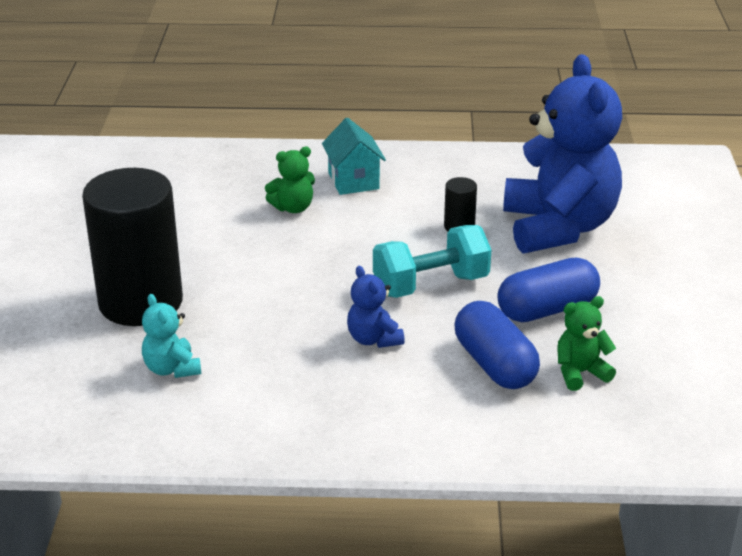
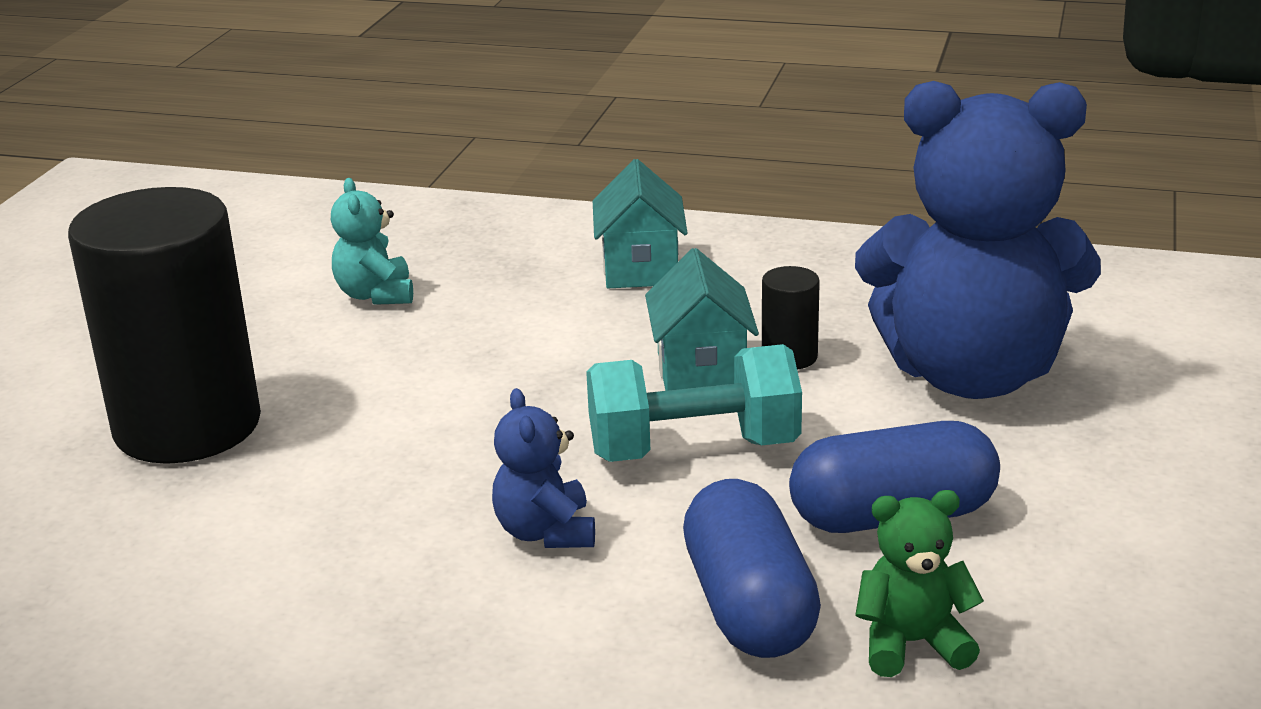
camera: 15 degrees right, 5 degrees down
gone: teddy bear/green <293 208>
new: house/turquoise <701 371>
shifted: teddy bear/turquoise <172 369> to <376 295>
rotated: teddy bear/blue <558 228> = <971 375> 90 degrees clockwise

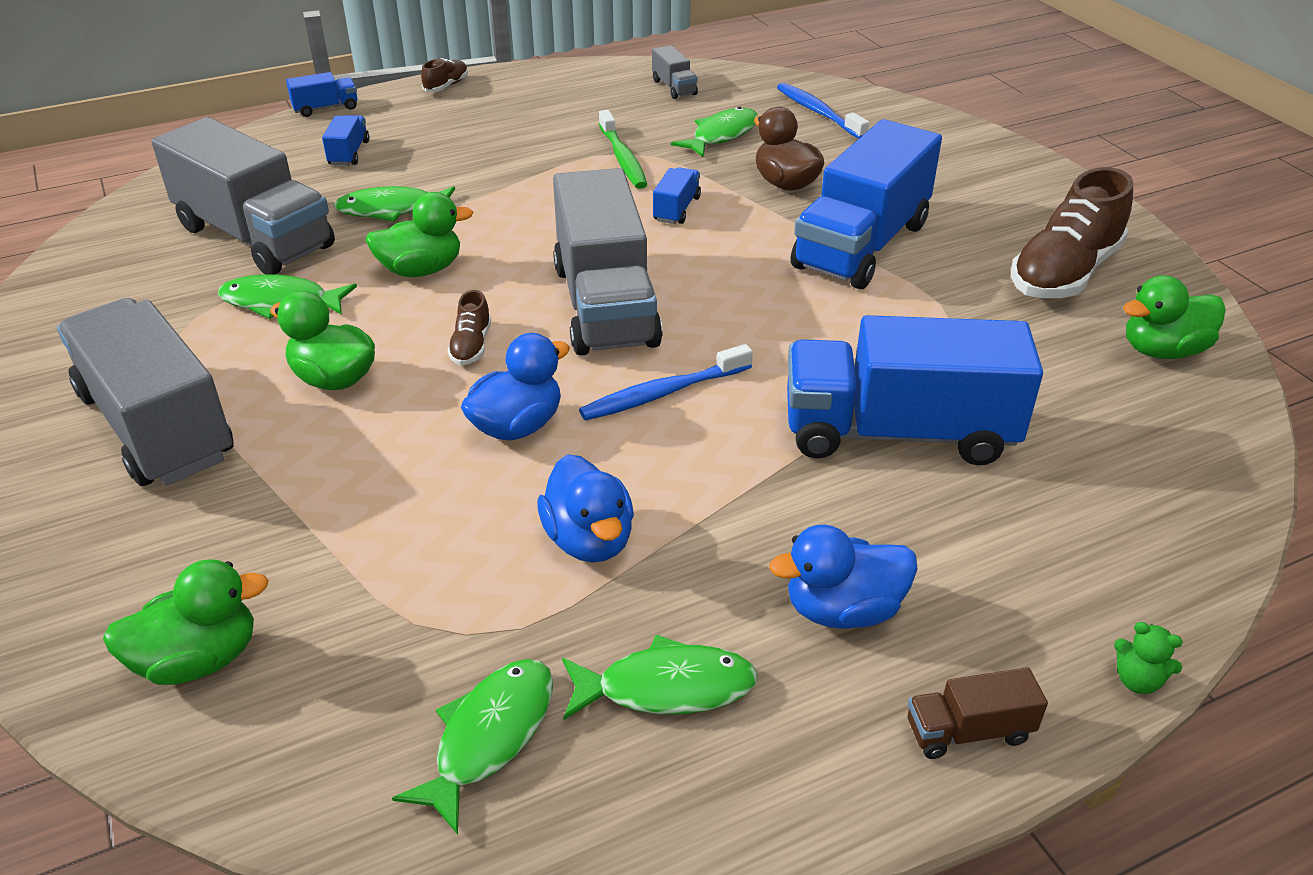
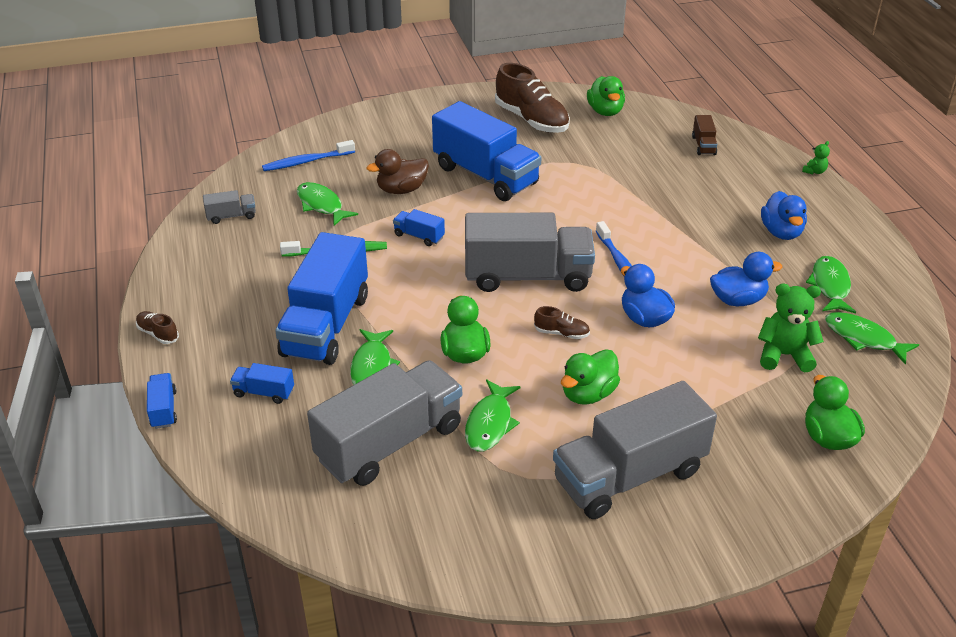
camera: 80 degrees left, 0 degrees up
new: teddy bear/green <784 355>
shifted: truck/blue <898 433> to <326 325>; truck/brown <968 731> to <703 145>

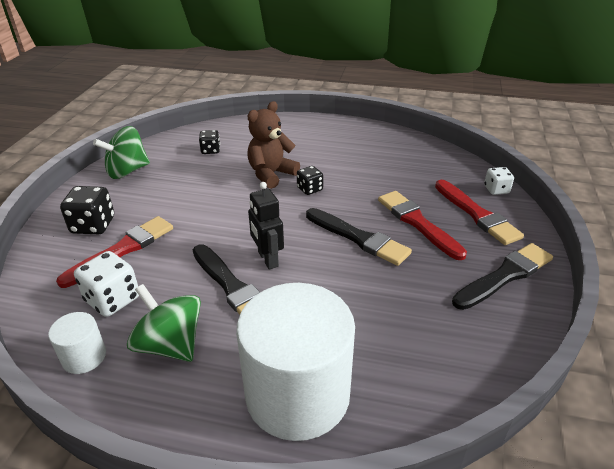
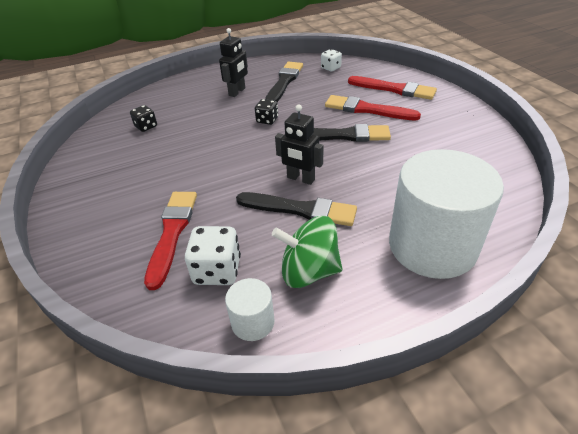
camera: 35 degrees left, 5 degrees up
gone: dice/black <93 225>; spinning top/green <127 171>; teddy bear/brown <271 174>
new: robot/black <237 92>
shifted: brush/black <505 276> to <284 82>; dice/white <496 190> to <331 68>

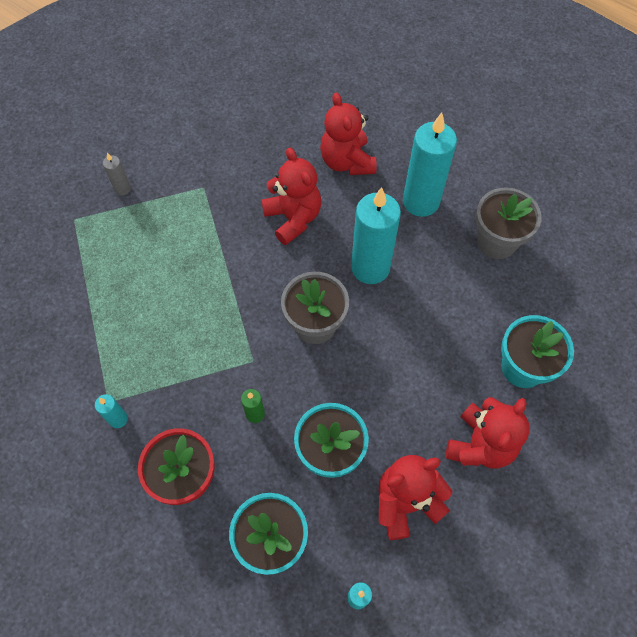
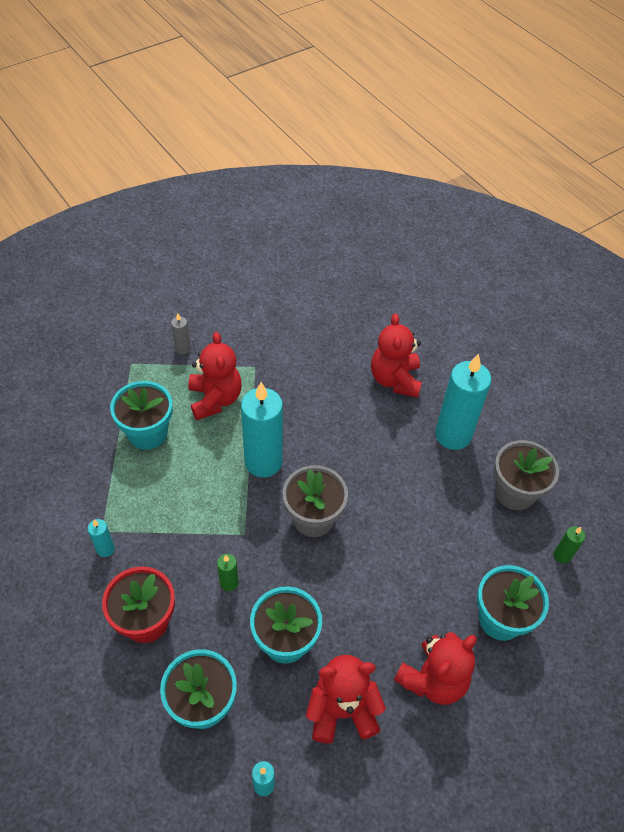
camera: 15 degrees right, 10 degrees down
new: flower pot/turquoise <148 433>; candle/green <562 555>
shifted: teddy bear/red <293 218> to <215 399>; candle/turquoise <370 268> to <263 462>

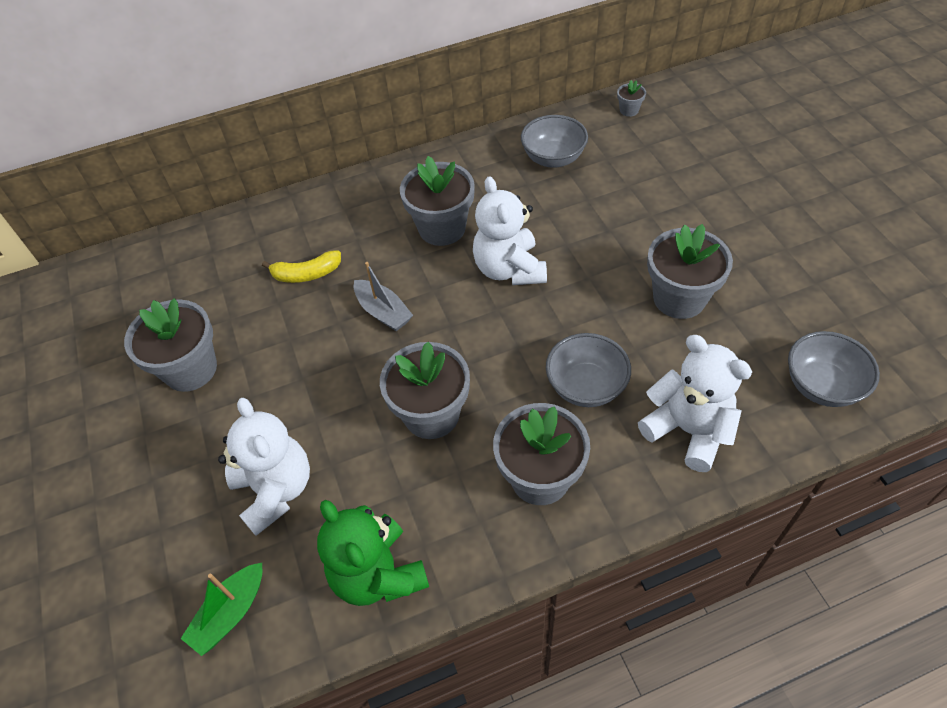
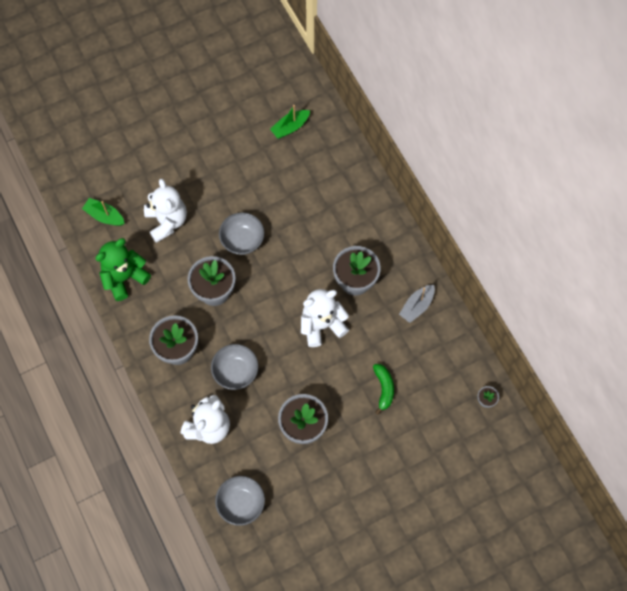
camera: 80 degrees right, 15 degrees up
gone: flower pot/grey <190 369>; banana/yellow <306 274>
new: boat/green <290 127>; banana/green <384 388>
shifted: boat/grey <383 312> to <417 306>; bowl/grey <553 158> to <242 240>
rotated: teddy bear/white <275 490> = <167 221> 75 degrees counterclockwise

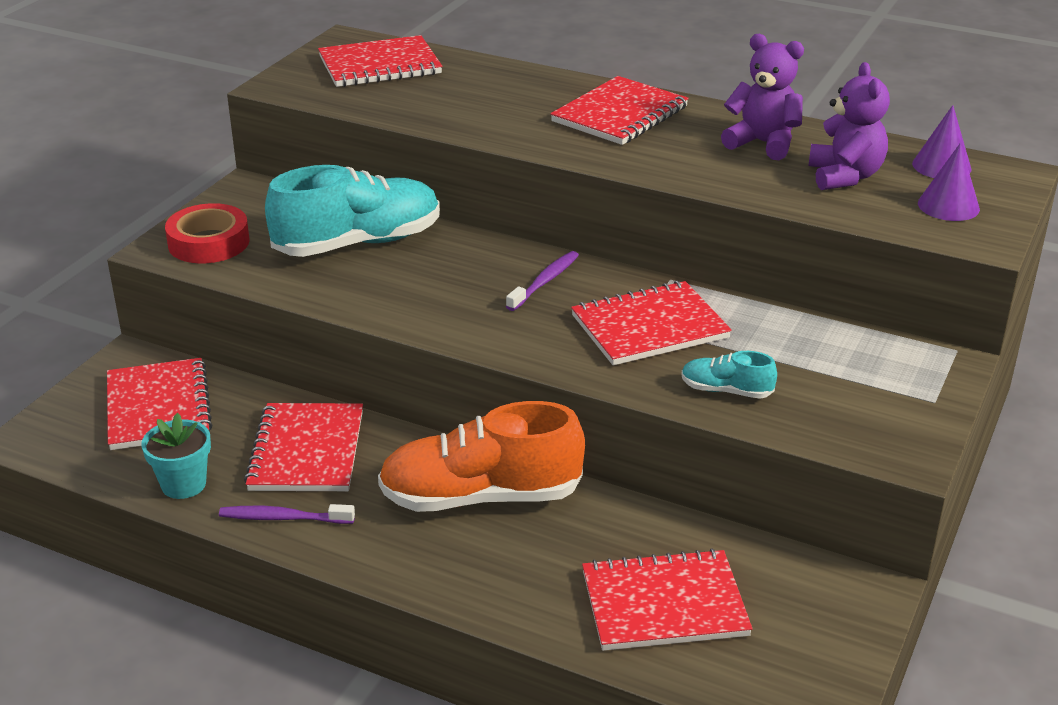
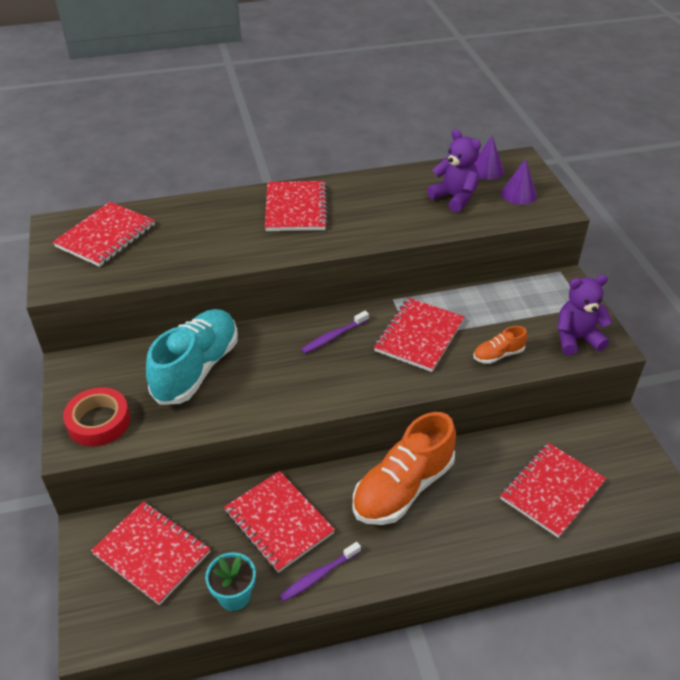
camera: 40 degrees left, 10 degrees up
shifted: teddy bear/purple <763 143> to <576 339>
repainted: shoe/turquoise <726 391> to shoe/orange <498 355>
rotated: toothbrush/purple <544 282> = <333 336> 120 degrees counterclockwise

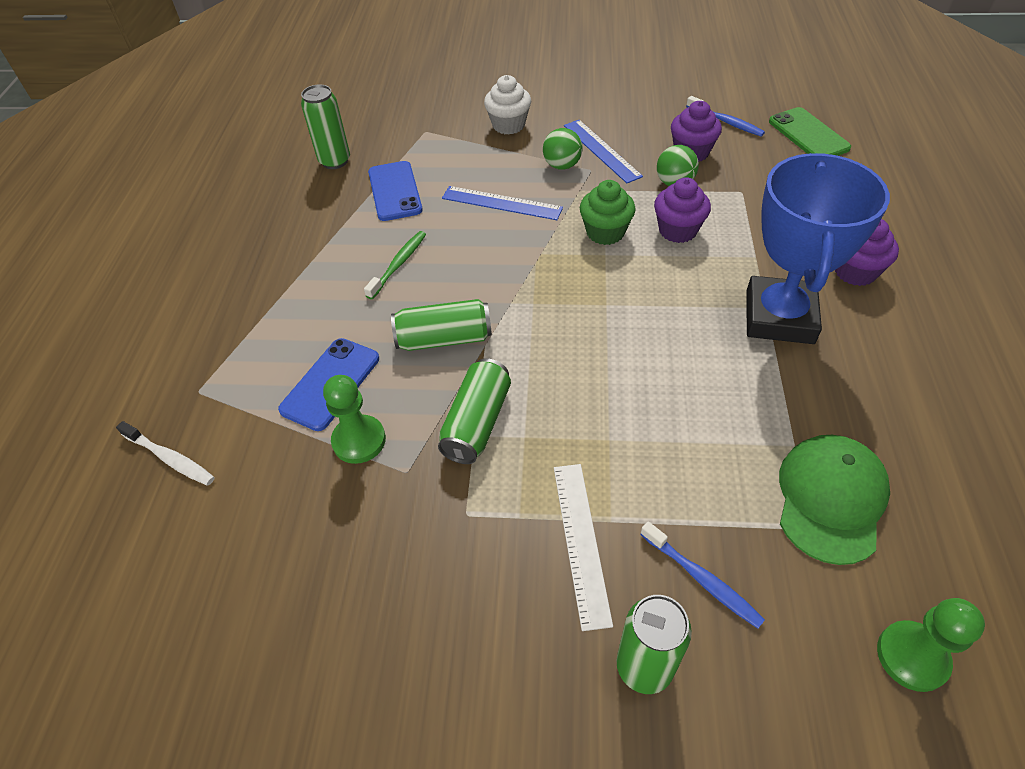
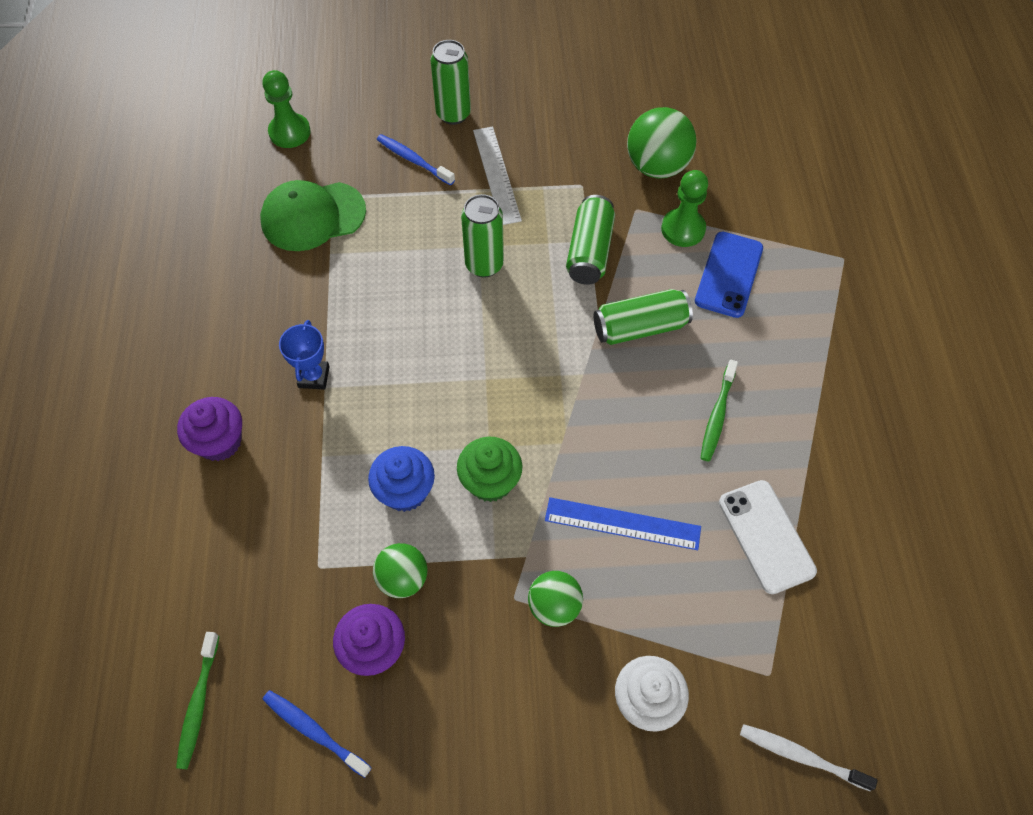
camera: 170 degrees right, 10 degrees up
gone: ruler/blue <601 150>
new: ball/green <657 166>
shifted: toothbrush/white <170 458> to <801 756>; can/green <335 161> to <484 265>
swapped: phone/green <808 135> to toothbrush/green <198 704>
repainted: phone/blue <395 191> to phone/white <766 536>; cupcake/purple <677 230> to cupcake/blue <405 491>
rotated: cap/green <830 499> = <313 216> 60 degrees clockwise
scaled: trophy/blue <779 317> = <314 377> x0.42

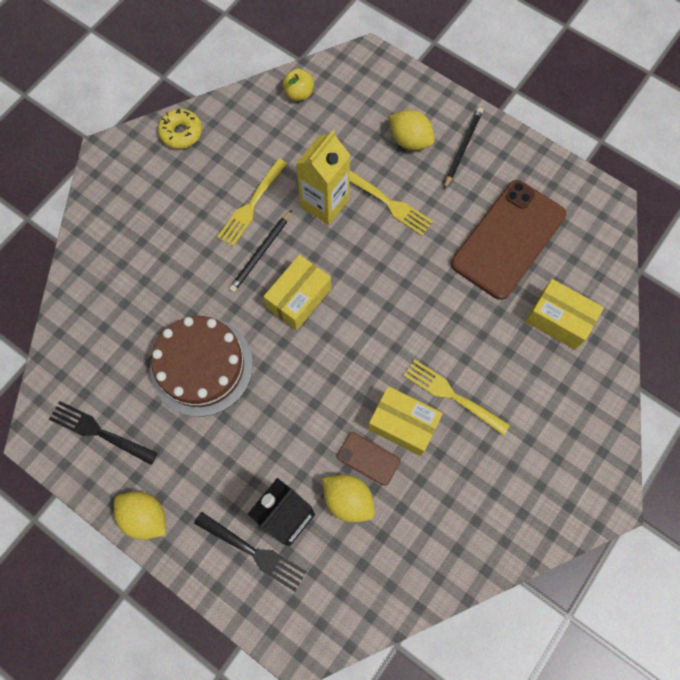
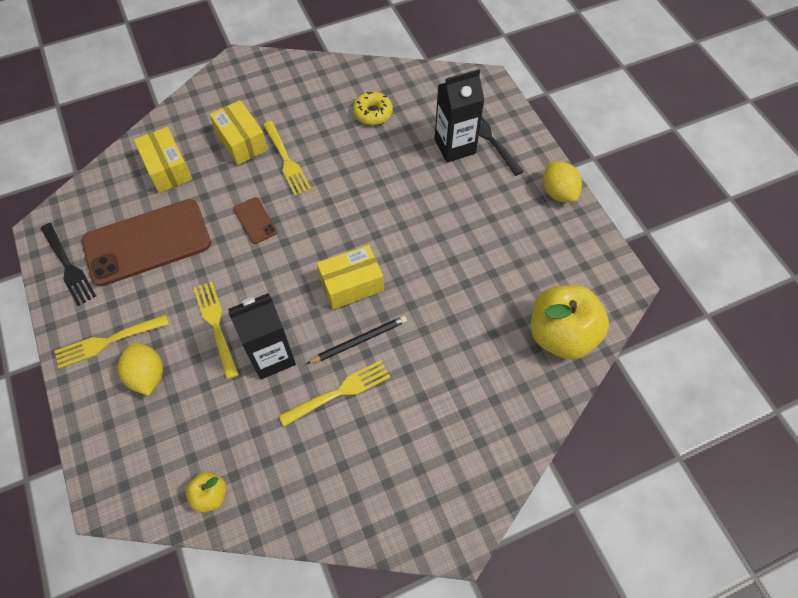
camera: 150 degrees left, 10 degrees down
gone: cake/brown <201 366>; lemon/yellow <348 500>
new: apple/yellow <561 335>
shifted: fork/black <100 432> to <67 266>; donut/yellow <181 133> to <373 113>; phone/brown <368 458> to <255 220>; box/yellow <403 424> to <241 142>
swapped: pencil/black <462 148> to fork/yellow <108 341>
repainted: carton/yellow <324 203> to carton/black <271 356>

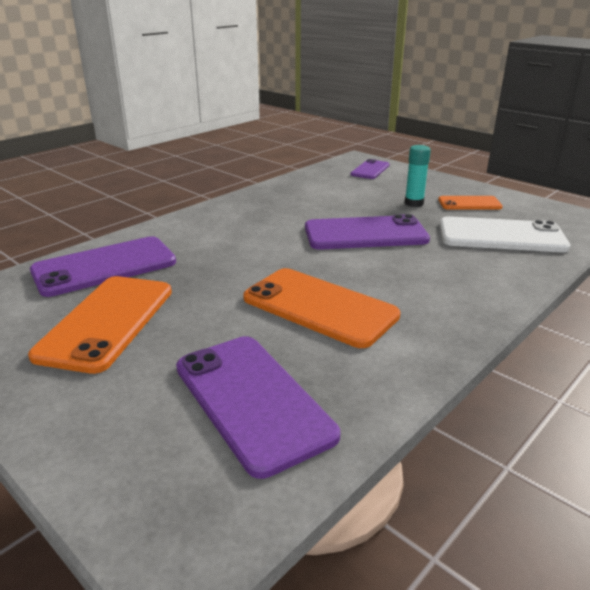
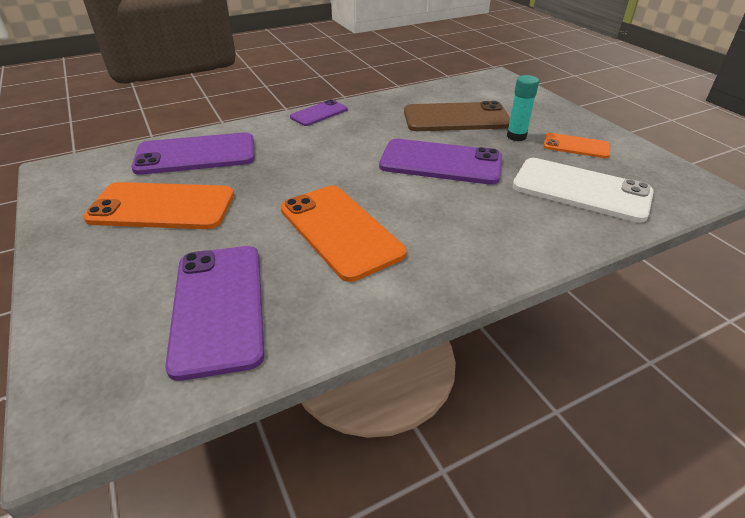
camera: 20 degrees right, 10 degrees up
new: phone/brown <456 118>
shifted: phone/purple <370 170> to <319 113>
rotated: phone/orange <107 322> = <162 207> 60 degrees clockwise

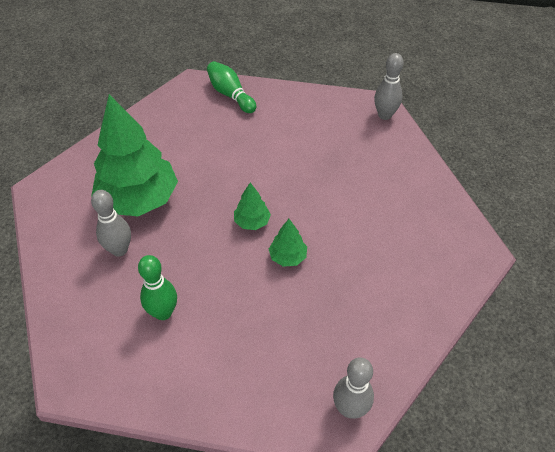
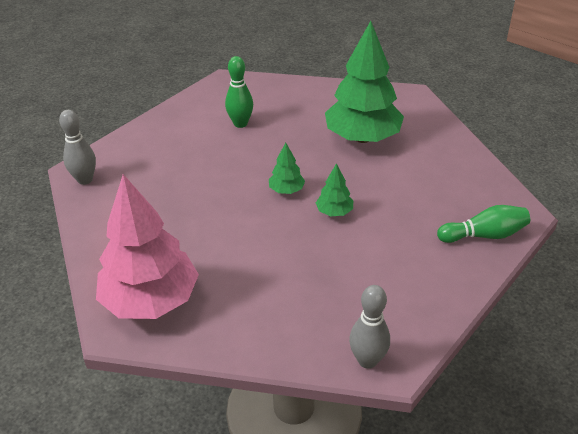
camera: 120 degrees right, 10 degrees down
gone: bowling pin/grey <119 250>
new: tree/pink <151 300>
shifted: tree/green <287 257> to <334 212>

